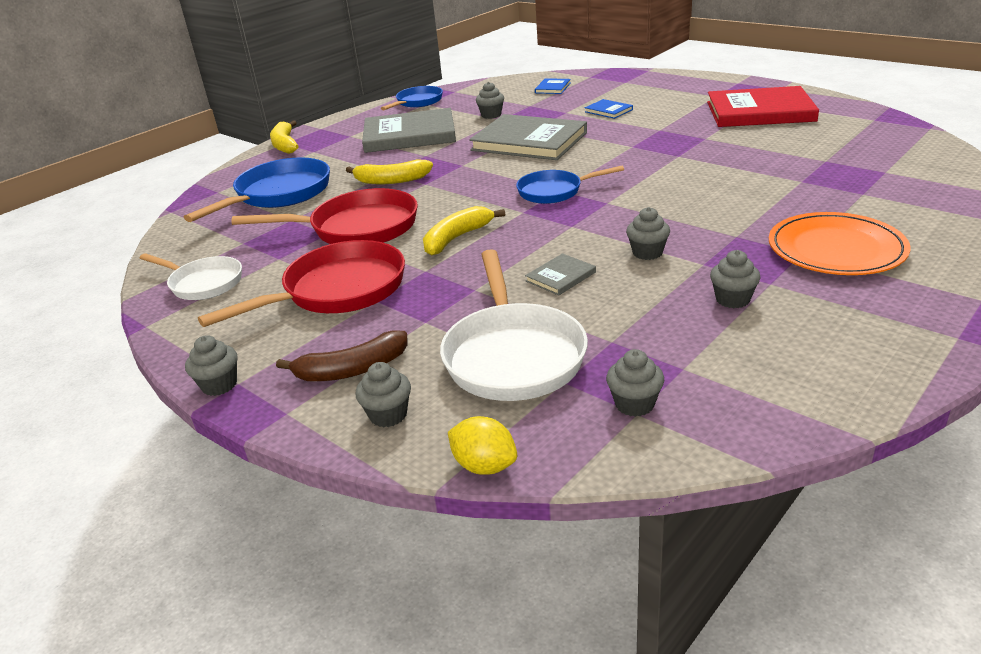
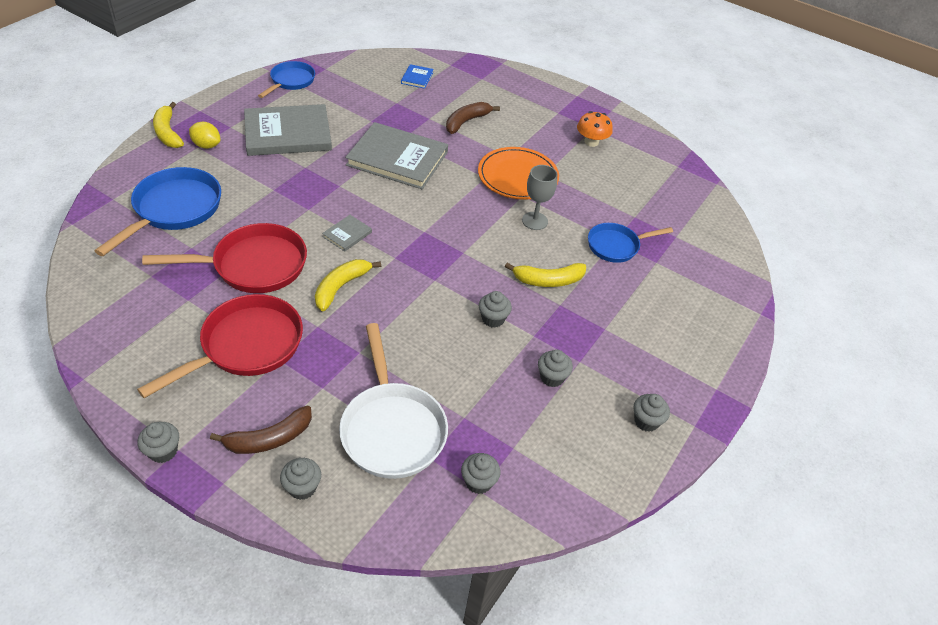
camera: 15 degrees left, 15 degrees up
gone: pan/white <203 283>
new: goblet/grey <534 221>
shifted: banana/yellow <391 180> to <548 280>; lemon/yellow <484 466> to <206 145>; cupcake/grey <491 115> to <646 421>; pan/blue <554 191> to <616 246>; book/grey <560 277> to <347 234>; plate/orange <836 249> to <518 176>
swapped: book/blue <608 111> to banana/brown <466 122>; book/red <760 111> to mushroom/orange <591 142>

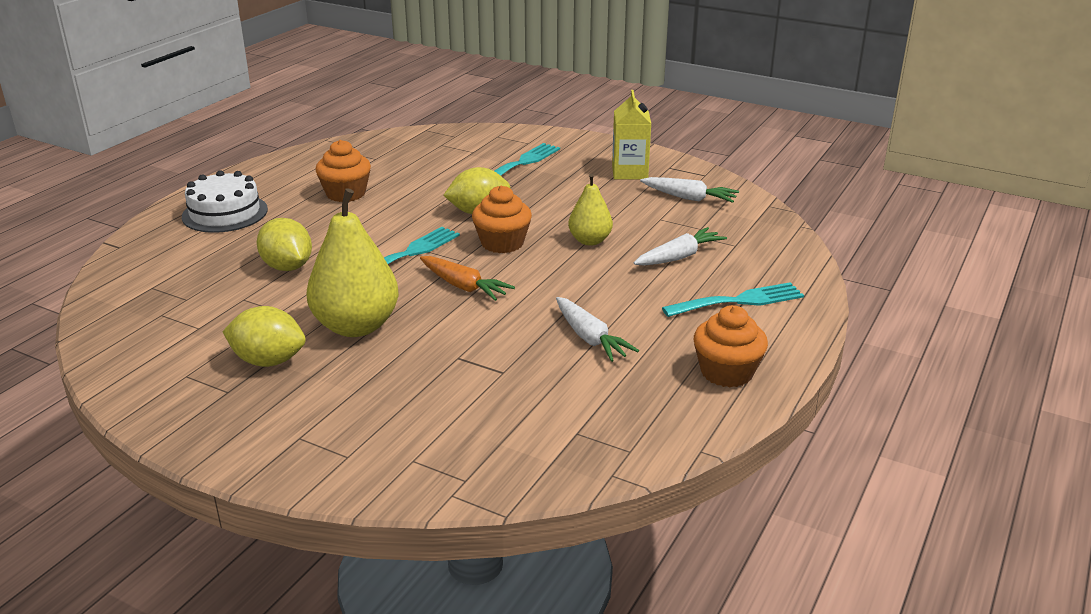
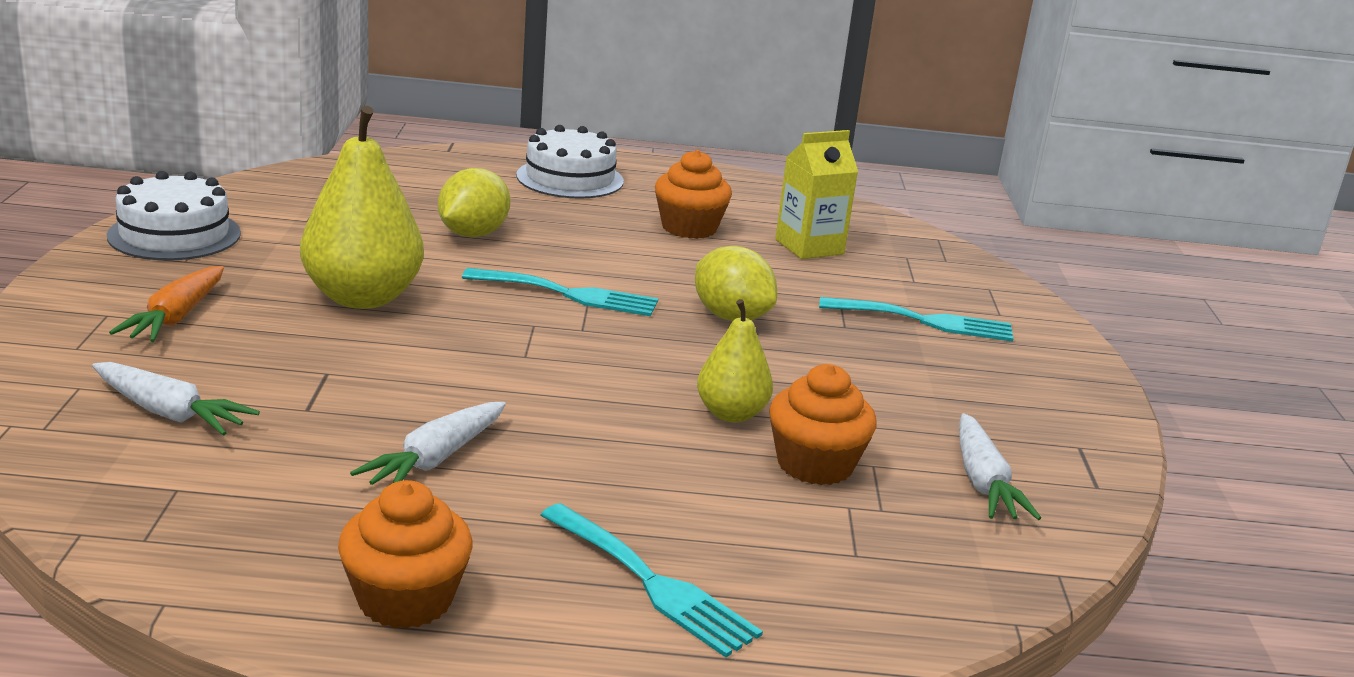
camera: 60 degrees right, 5 degrees down
gone: lemon/yellow <268 361>
new: cake/white <174 234>
shifted: carrot/orange <463 286> to <176 317>; cupcake/orange <502 243> to <815 464>; carton/yellow <629 172> to <809 247>; carrot/white <679 257> to <169 413>

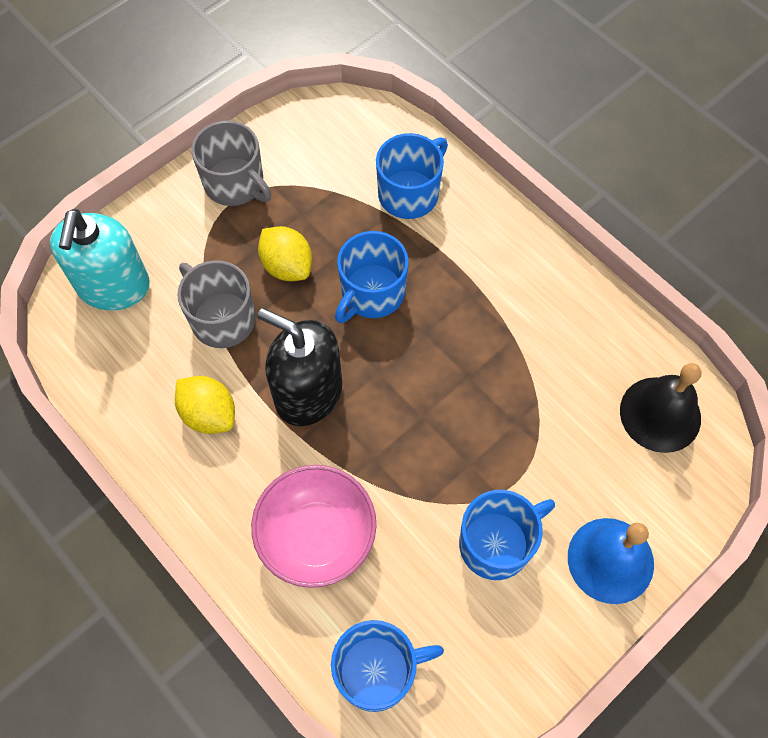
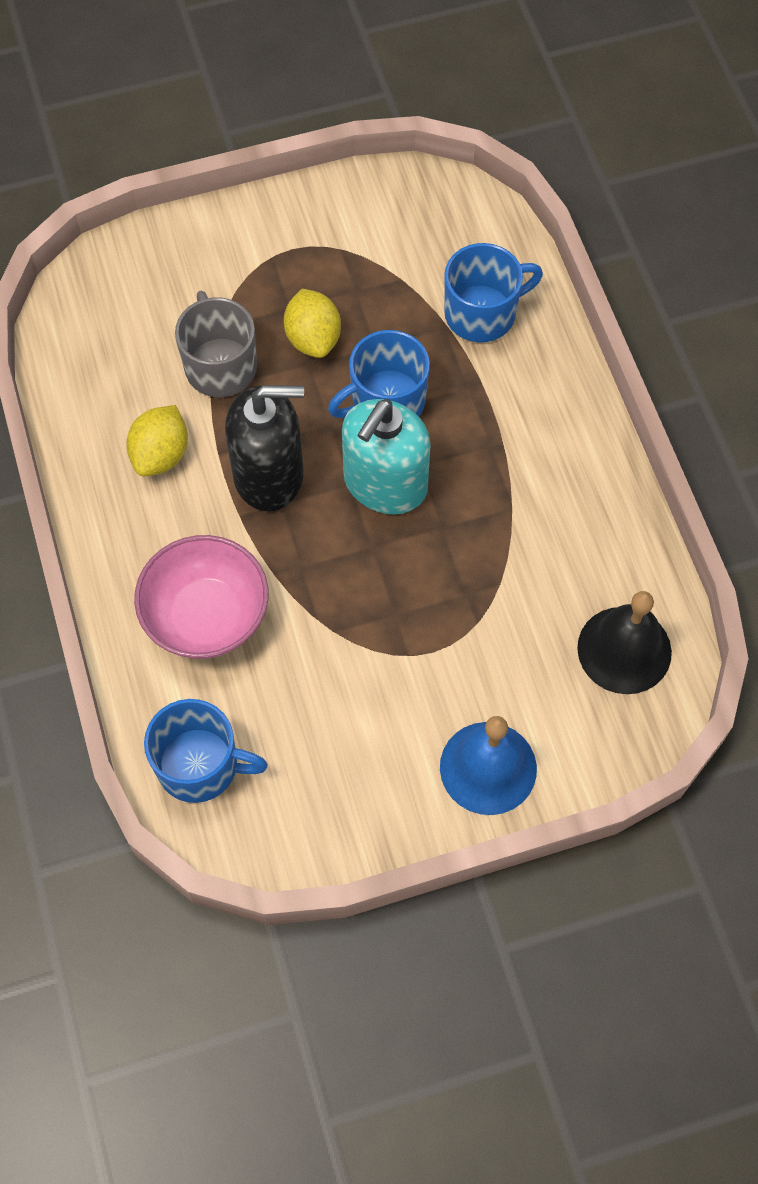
camera: 25 degrees right, 0 degrees up
gone: mug/grey <235 184>; mug/blue <496 543>
shifted: soap dispenser/turquoise <113 286> to <385 484>
rotated: lemon/yellow <209 414> = <161 455> 45 degrees clockwise; soap dispenser/black <308 393> = <269 475> 120 degrees clockwise

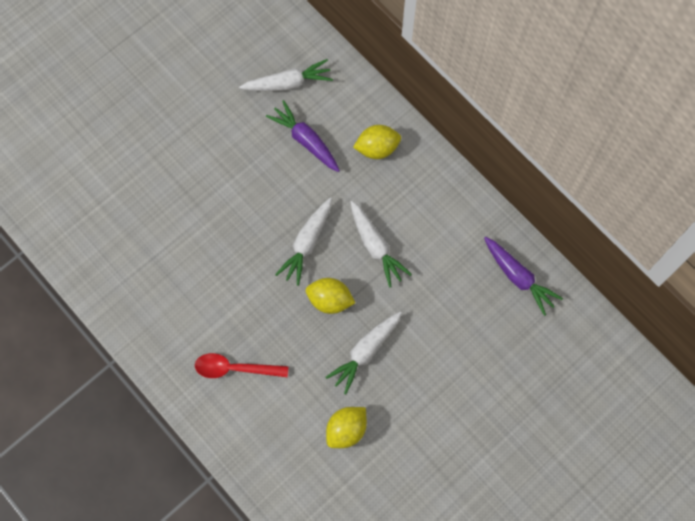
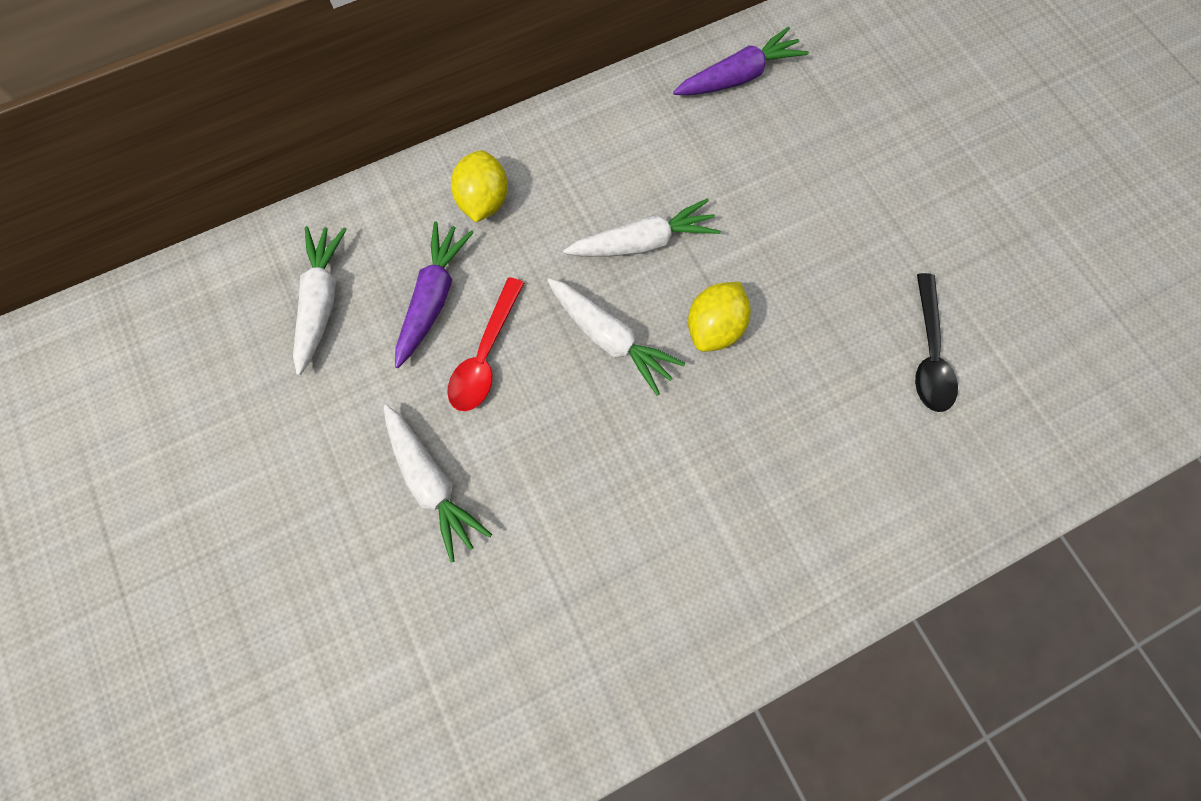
camera: 75 degrees left, 0 degrees up
shifted: spoon/red <234 368> to <485 356>; carrot/white <365 352> to <431 483>
swapped: lemon/yellow <346 430> to spoon/black <929 354>
rotated: carrot/purple <306 141> = <433 298> 135 degrees clockwise

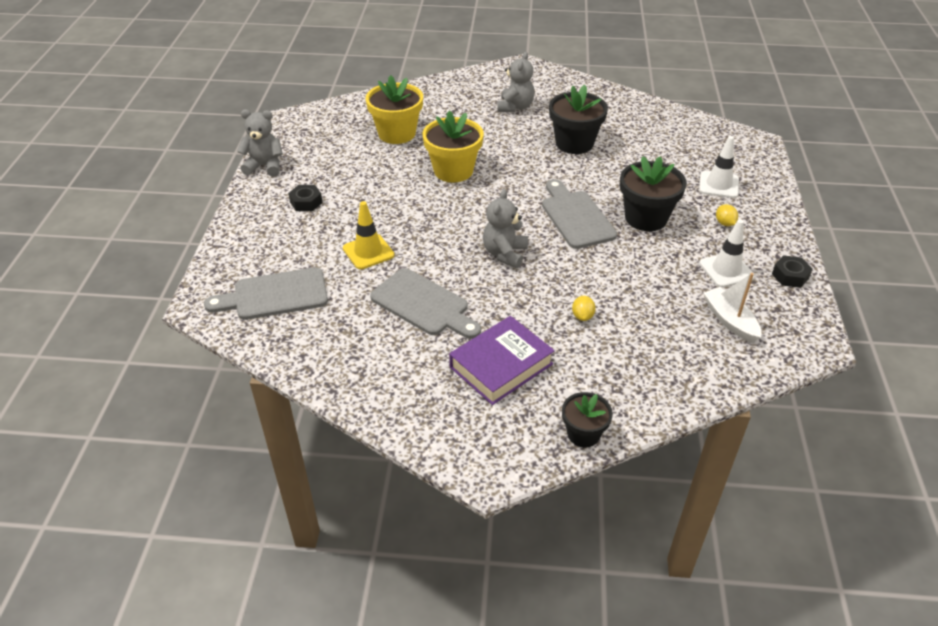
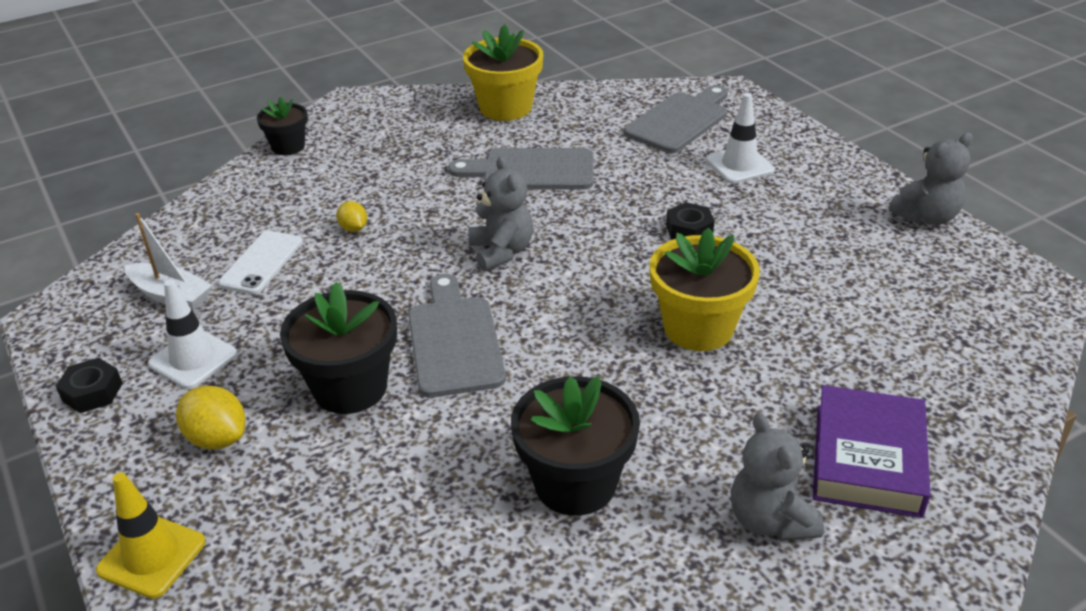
camera: 145 degrees right, 5 degrees down
new: phone/white <261 263>
shifted: nut/black <306 202> to <689 230>; traffic cone/yellow <368 252> to <151 556>; flower pot/yellow <397 133> to <505 107>; book/purple <501 365> to <868 460>; traffic cone/white <718 185> to <739 165>
rotated: cutting board/grey <576 217> = <454 341> 135 degrees counterclockwise
scaled: lemon/yellow <724 223> = <217 438> x1.63

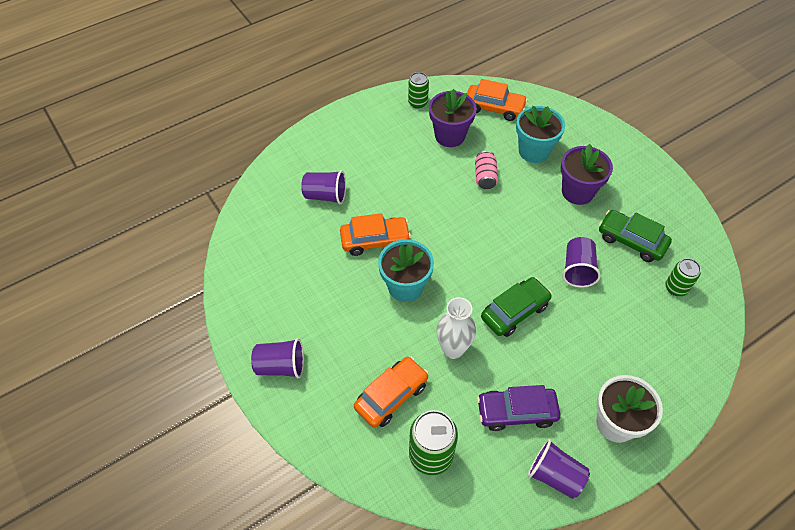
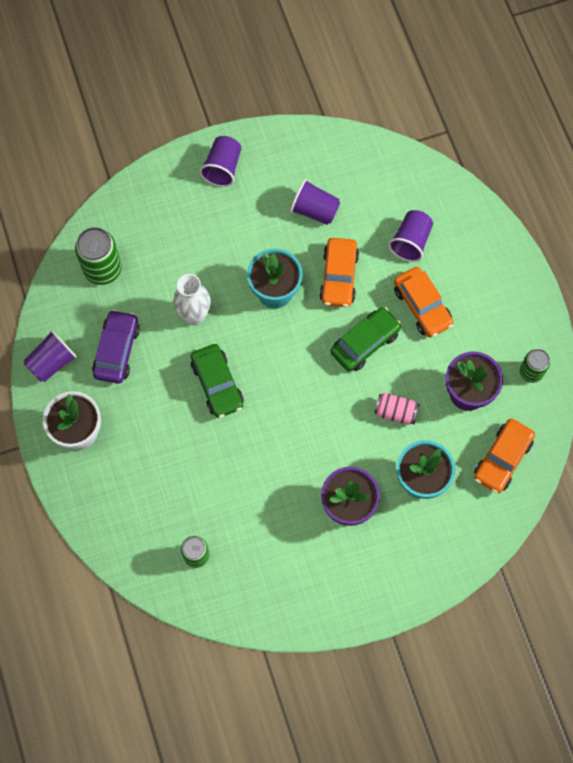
camera: 105 degrees right, 15 degrees up
shifted: car/orange <391 396> to <422 306>; cup/purple <577 270> to <314 210>; car/green <631 241> to <365 343>

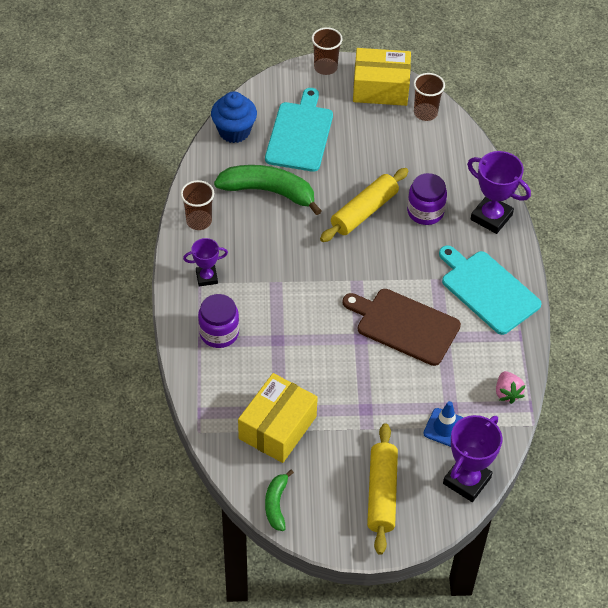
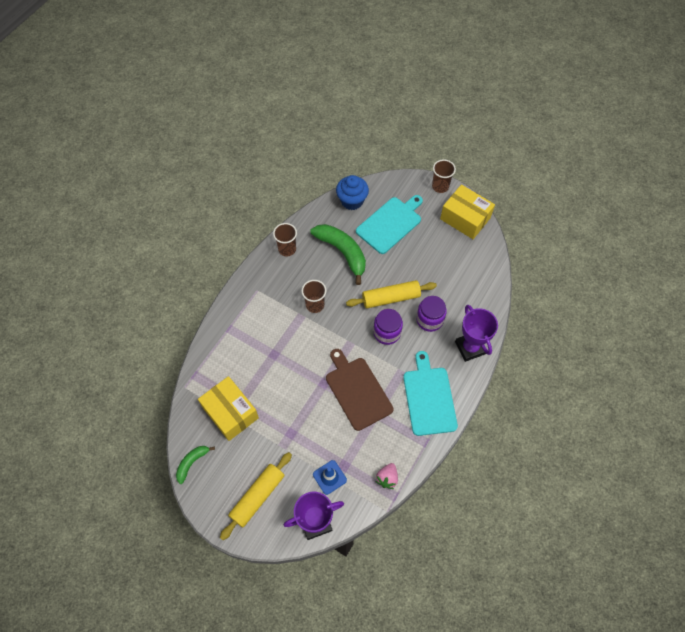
camera: 35 degrees right, 10 degrees up
gone: trophy/purple <206 277>
shifted: jar/purple <219 333> to <387 332>; cup/brown <425 113> to <315 305>
rotated: box/yellow <277 427> = <230 412> 75 degrees clockwise

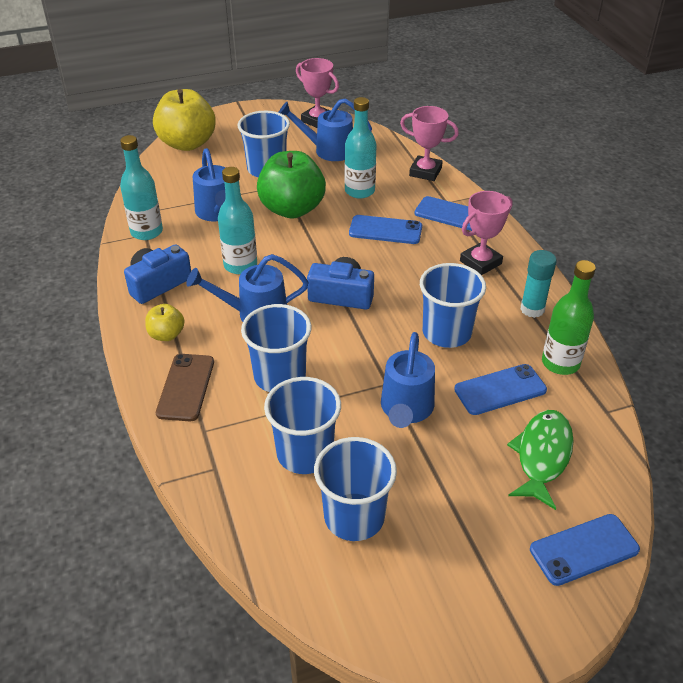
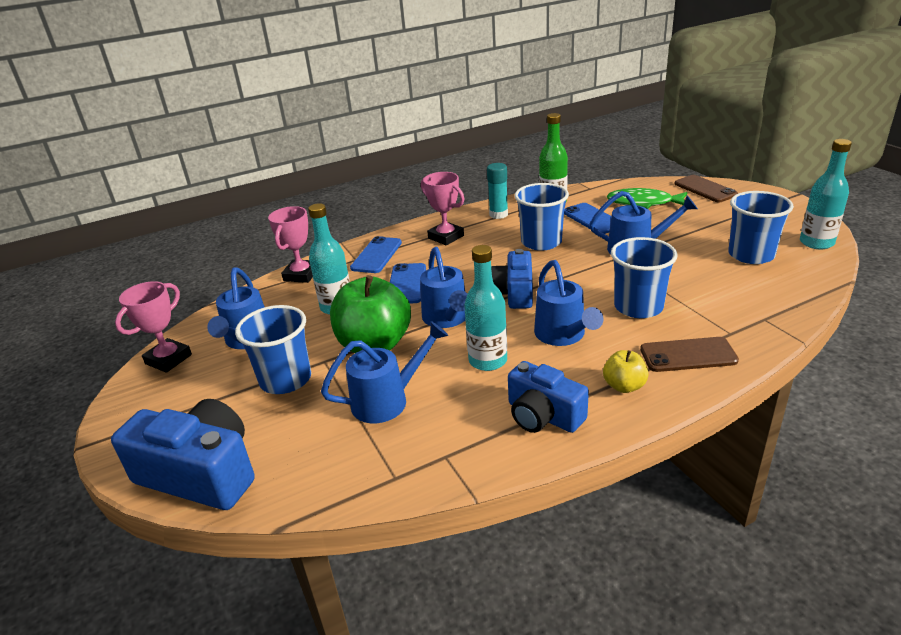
camera: 95 degrees left, 10 degrees down
gone: cup/blue <305 453>
new: watering can/blue <447 319>
shifted: bottle/turquoise <146 232> to <816 243>
swapped: apple/yellow <187 143> to camera/blue <201 474>
repainted: phone/blue <584 549> to phone/brown <705 189>

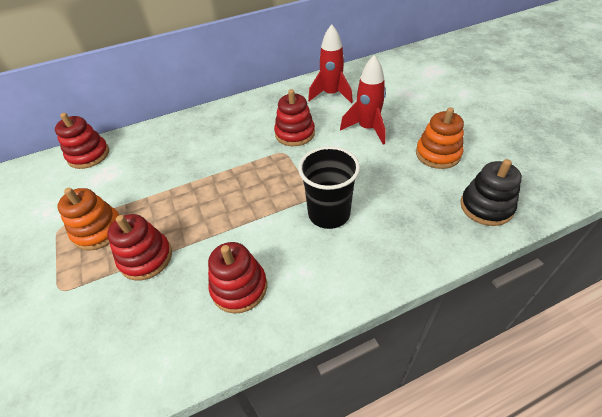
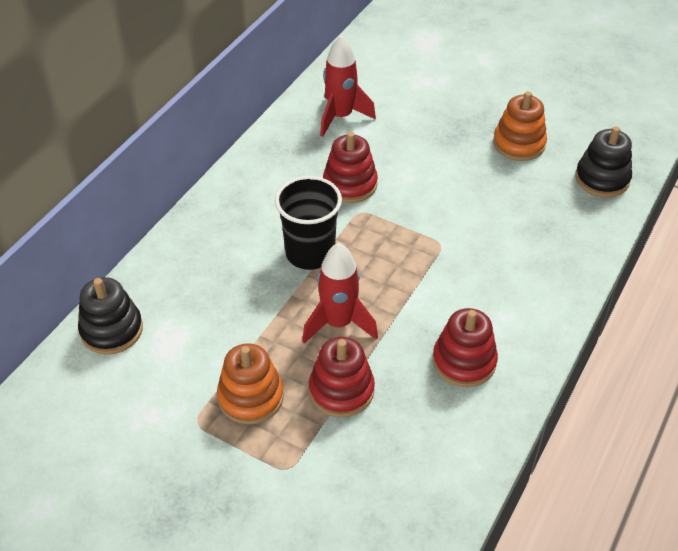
camera: 40 degrees left, 0 degrees up
shifted: cup/black <329 214> to <310 253>; rocket/red <367 129> to <338 323>
repainted: stacking toy/red <89 155> to stacking toy/black <111 330>

